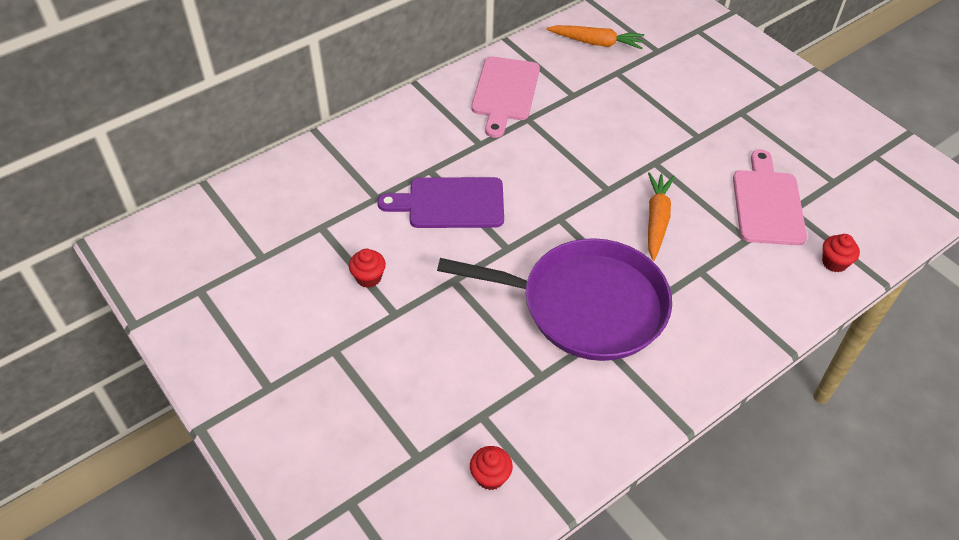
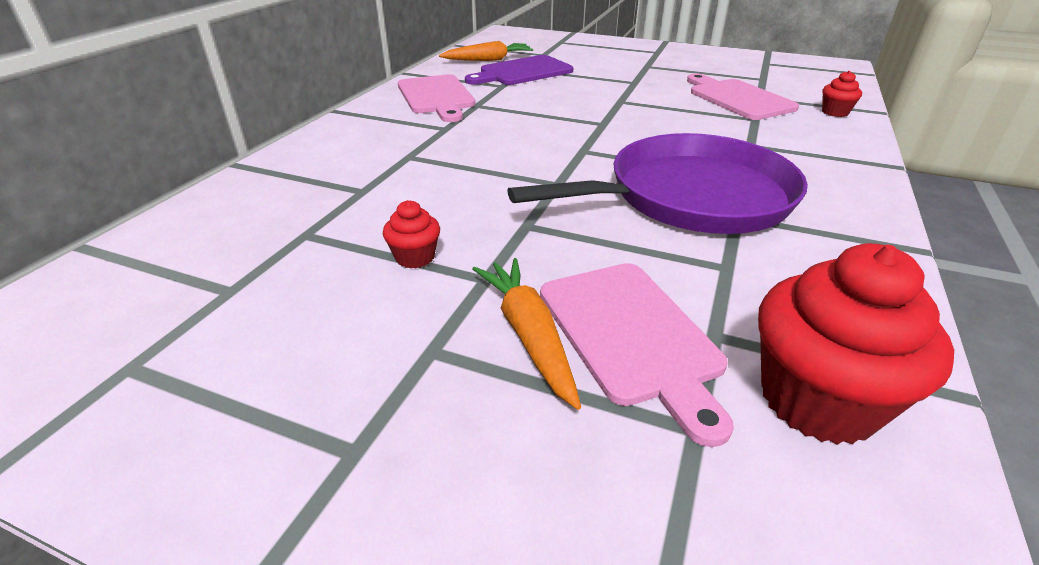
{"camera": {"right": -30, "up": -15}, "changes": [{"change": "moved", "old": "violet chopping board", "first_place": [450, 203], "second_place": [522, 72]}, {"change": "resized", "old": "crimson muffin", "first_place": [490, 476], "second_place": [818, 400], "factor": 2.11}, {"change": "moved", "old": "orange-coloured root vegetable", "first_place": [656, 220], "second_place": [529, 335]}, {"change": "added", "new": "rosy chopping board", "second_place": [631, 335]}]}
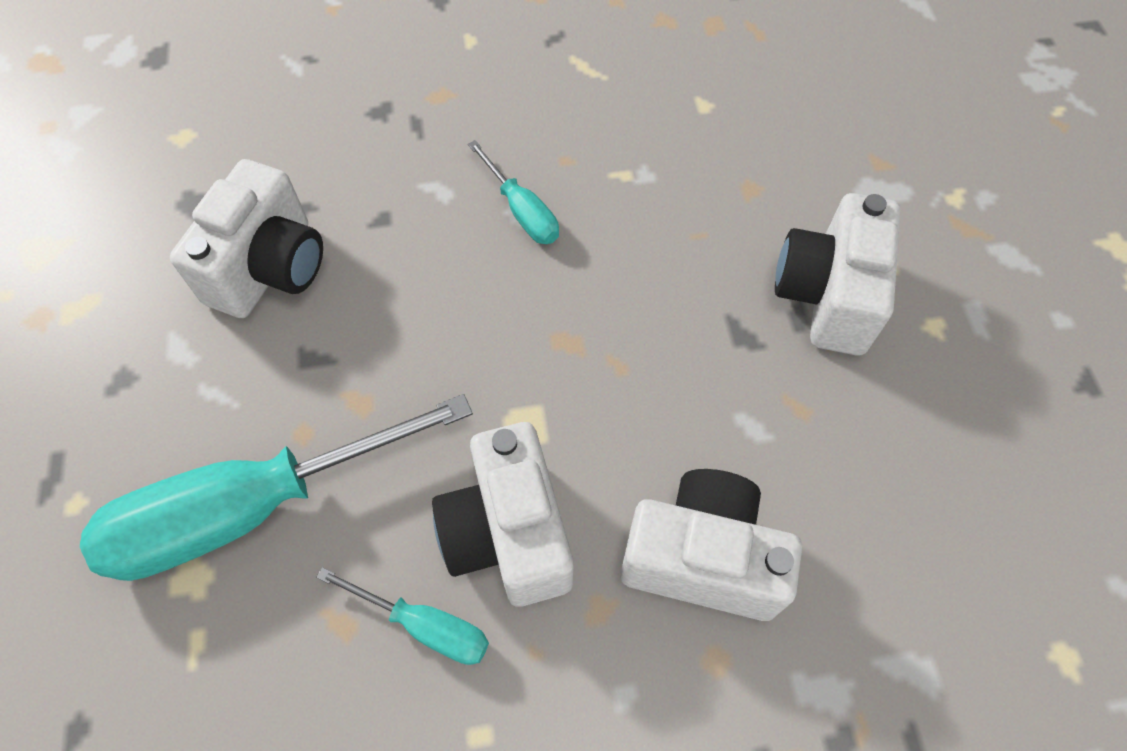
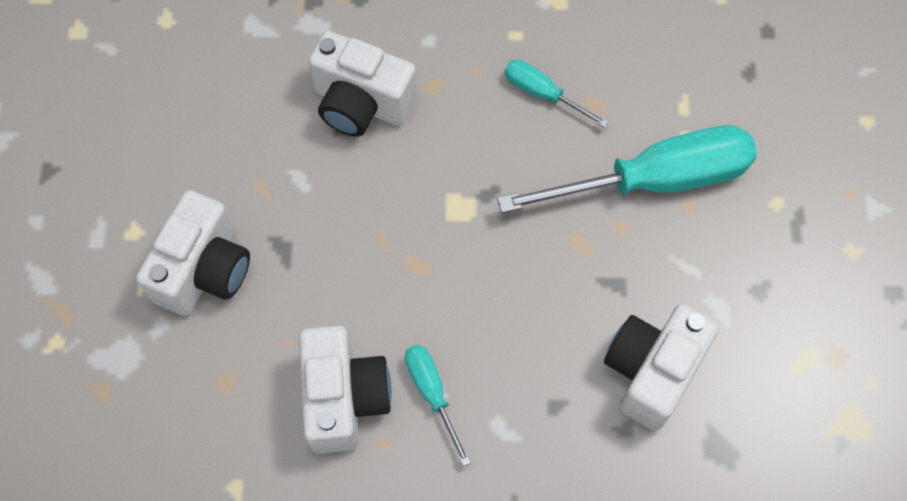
{"camera": {"right": -170, "up": 5}, "changes": [{"change": "moved", "old": "snow-white photo camera", "first_place": [508, 533], "second_place": [344, 397]}]}
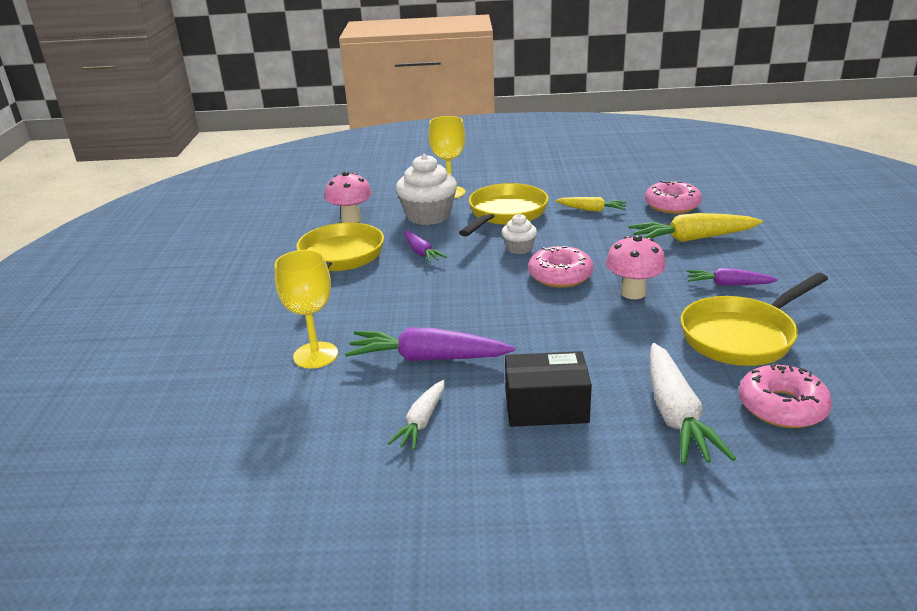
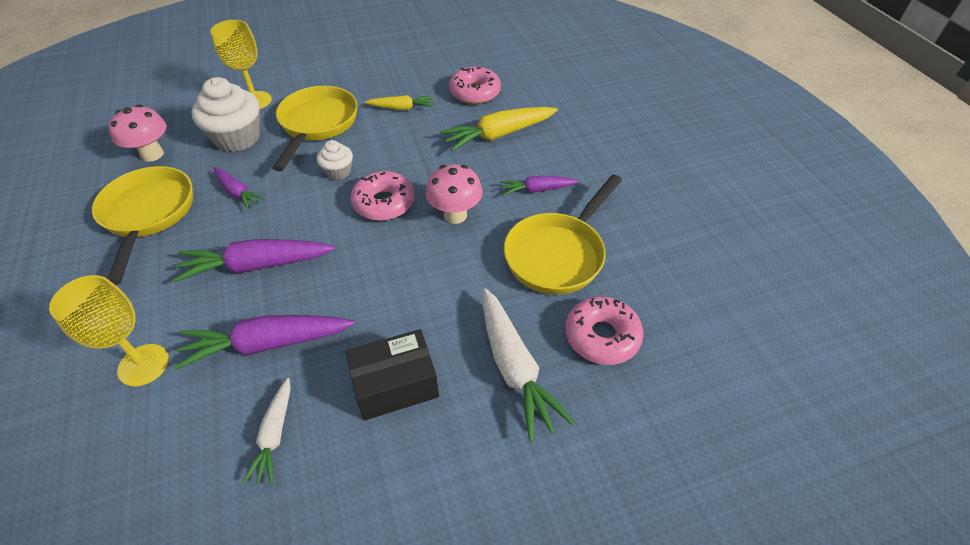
{"camera": {"right": -20, "up": 20}, "changes": [{"change": "added", "new": "violet root vegetable", "second_place": [256, 266]}]}
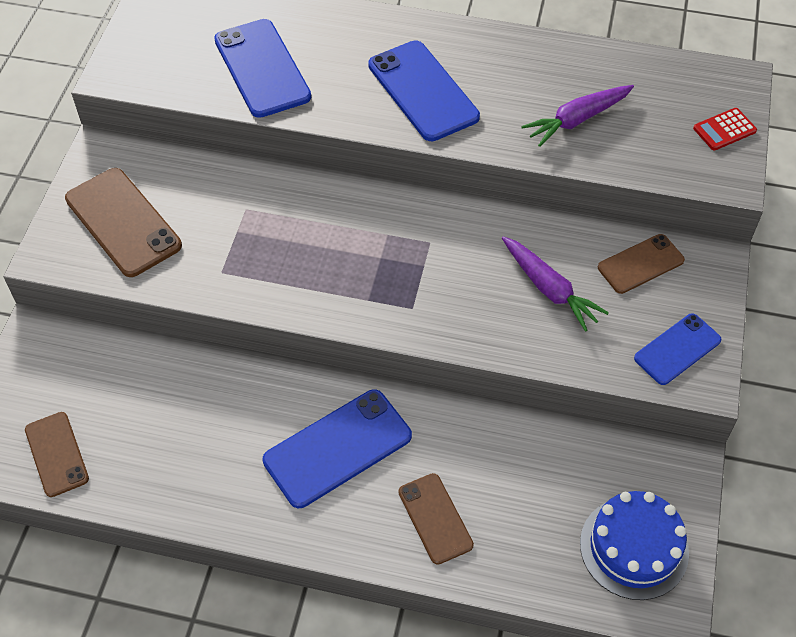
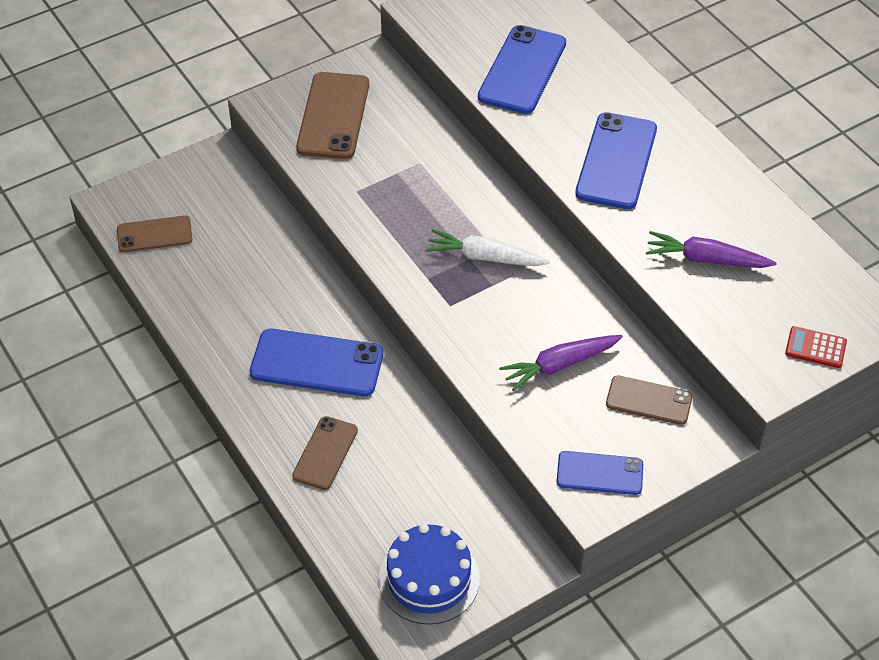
{"camera": {"right": 45, "up": -5}, "changes": [{"change": "turned", "old": "brown smartphone", "first_place": [57, 454], "second_place": [154, 234], "degrees": 60}, {"change": "turned", "old": "violet root vegetable", "first_place": [549, 289], "second_place": [559, 365], "degrees": 60}, {"change": "added", "new": "snow-white root vegetable", "second_place": [485, 257]}]}
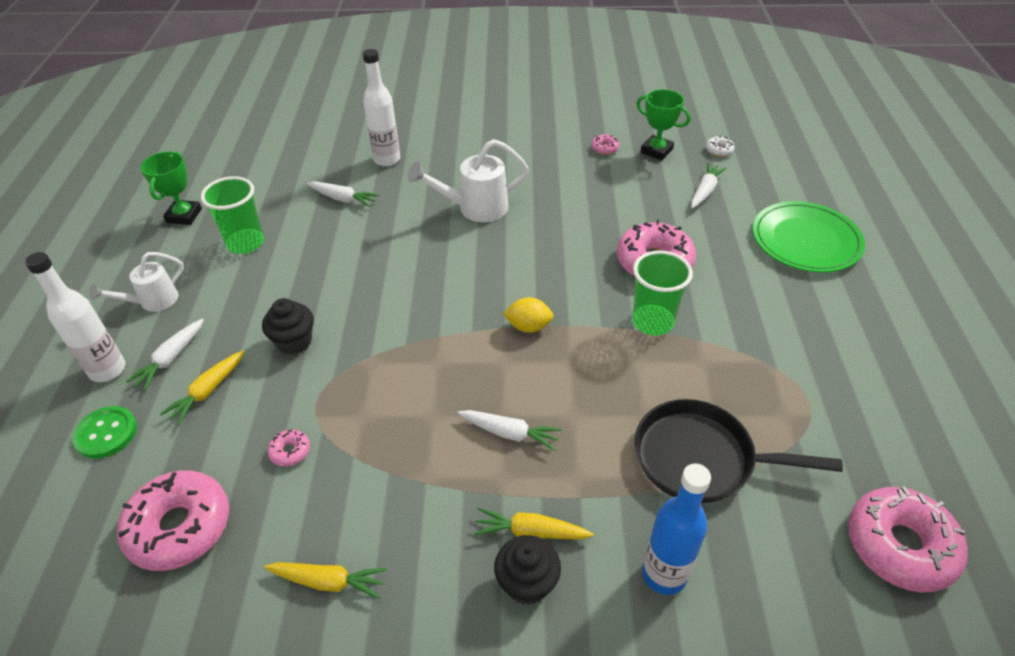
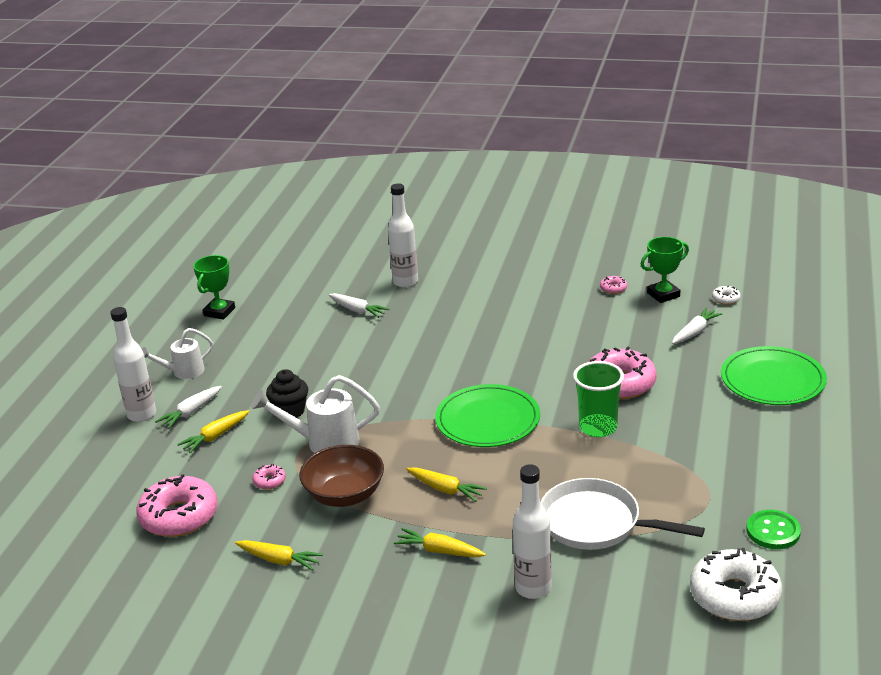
{"camera": {"right": 15, "up": -15}, "changes": [{"change": "moved", "old": "emerald shirt button", "first_place": [106, 433], "second_place": [773, 531]}, {"change": "removed", "old": "emerald tumbler", "first_place": [245, 243]}, {"change": "moved", "old": "snow-white sprinkling can", "first_place": [475, 208], "second_place": [324, 442]}, {"change": "recoloured", "old": "snow-white root vegetable", "new": "yellow root vegetable", "first_place": [510, 433], "second_place": [445, 489]}, {"change": "removed", "old": "jet-black muffin", "first_place": [527, 583]}, {"change": "replaced", "old": "yellow toy lemon", "new": "emerald plate", "first_place": [528, 326], "second_place": [487, 420]}, {"change": "recoloured", "old": "jet-black skillet", "new": "snow-white skillet", "first_place": [701, 458], "second_place": [596, 523]}, {"change": "turned", "old": "emerald trophy", "first_place": [656, 151], "second_place": [663, 295], "degrees": -75}, {"change": "recoloured", "old": "cobalt flask", "new": "snow-white flask", "first_place": [664, 574], "second_place": [533, 588]}, {"change": "recoloured", "old": "rosy donut", "new": "snow-white donut", "first_place": [899, 546], "second_place": [734, 596]}, {"change": "added", "new": "brown bowl", "second_place": [344, 495]}]}
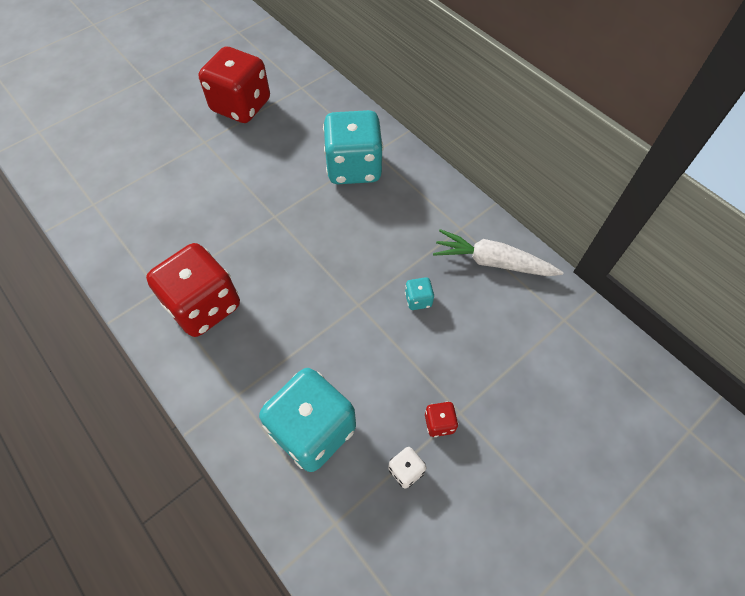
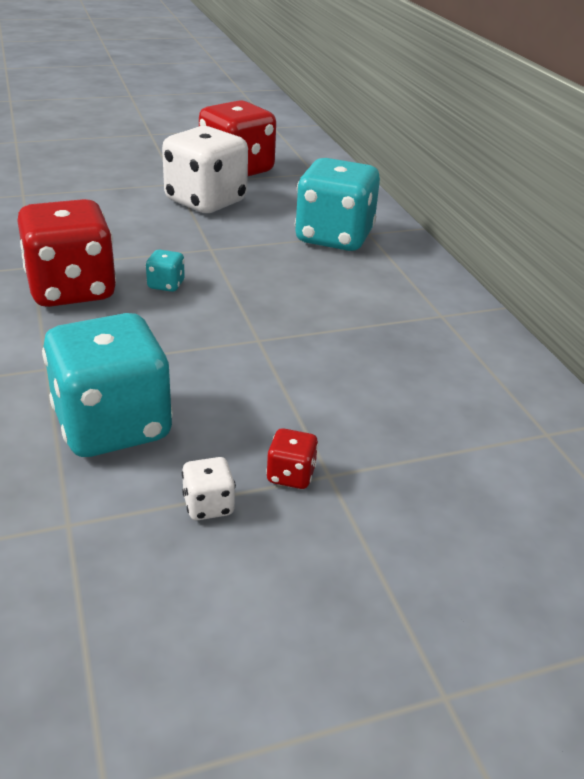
{"camera": {"right": 20, "up": -25}, "changes": [{"change": "moved", "old": "teal game die", "first_place": [418, 300], "second_place": [166, 285]}, {"change": "removed", "old": "snow-white root vegetable", "first_place": [492, 262]}, {"change": "added", "new": "snow-white game die", "second_place": [206, 201]}]}
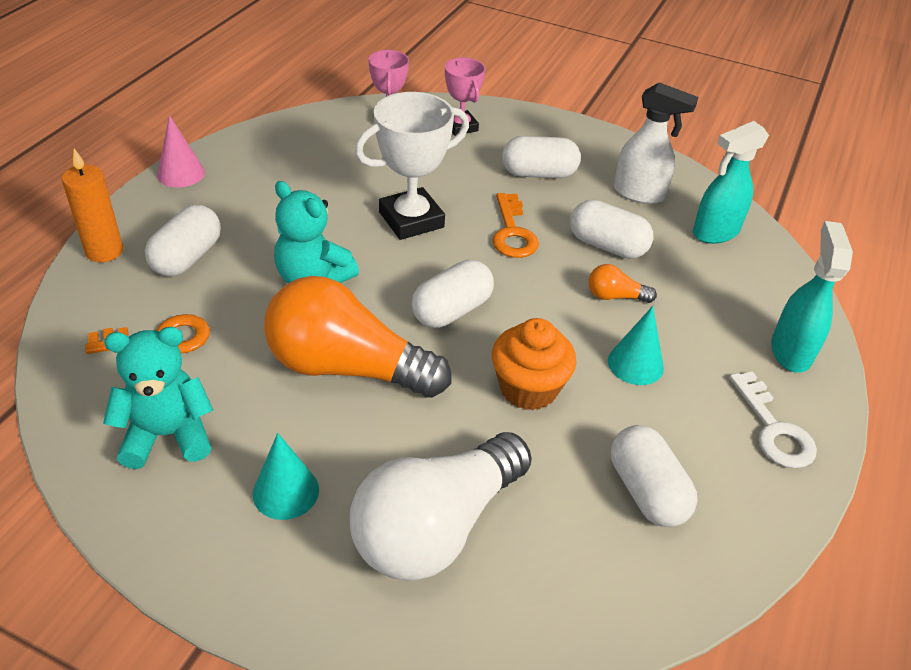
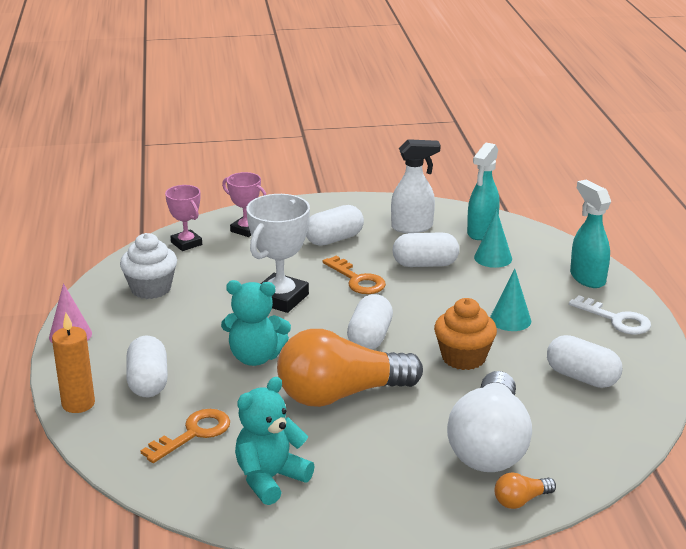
{"camera": {"right": -30, "up": -15}, "changes": [{"change": "moved", "old": "teal cone", "first_place": [286, 491], "second_place": [493, 258]}, {"change": "moved", "old": "orange-coloured light bulb", "first_place": [615, 296], "second_place": [521, 500]}, {"change": "added", "new": "snow-white muffin", "second_place": [151, 289]}]}
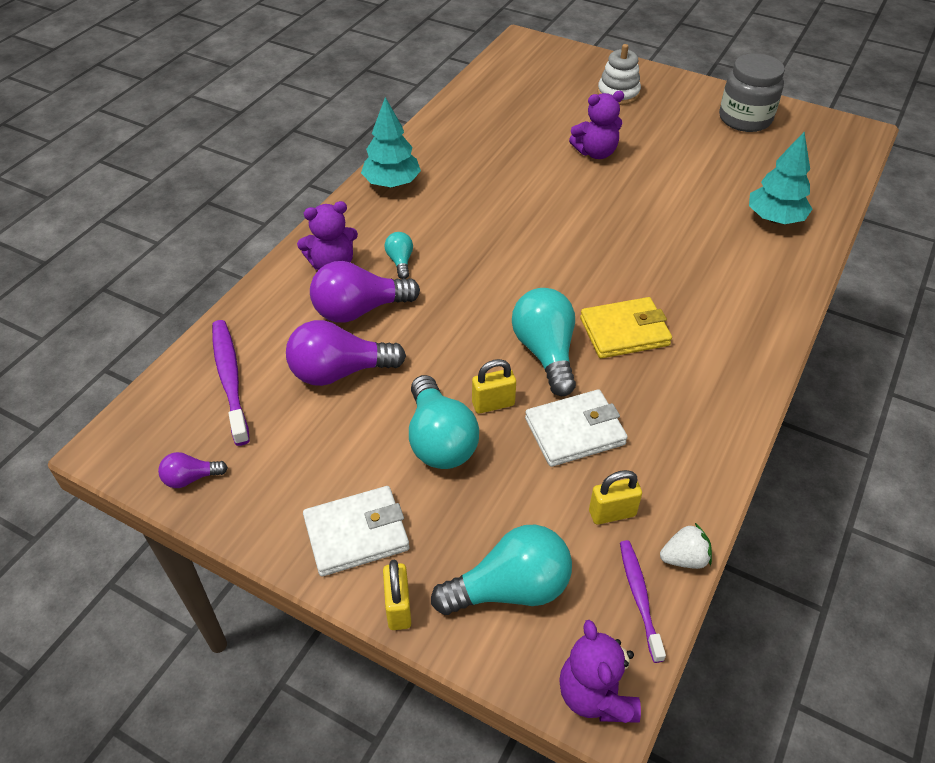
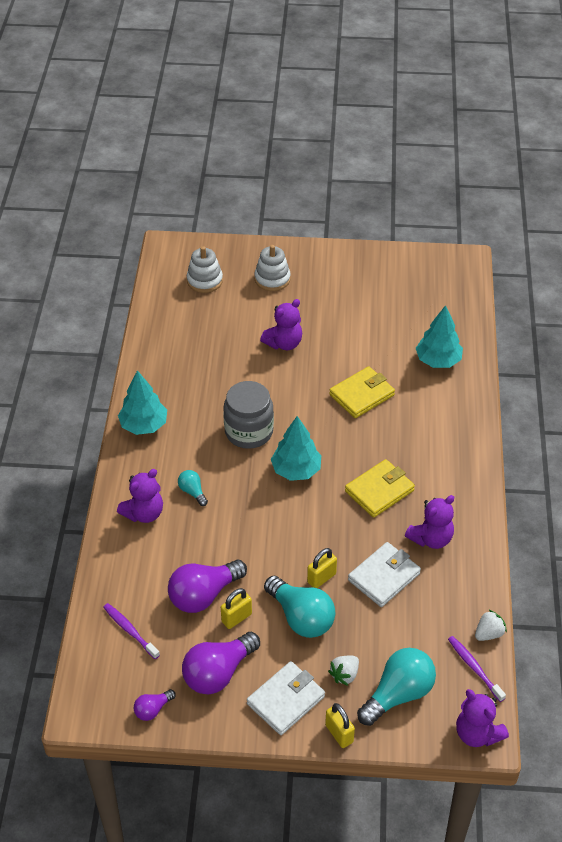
{"camera": {"right": -25, "up": 0}, "changes": [{"change": "resized", "old": "violet dental brush", "first_place": [230, 379], "second_place": [130, 630], "factor": 0.65}, {"change": "moved", "old": "violet light bulb", "first_place": [359, 310], "second_place": [218, 673]}, {"change": "removed", "old": "teal light bulb", "first_place": [545, 352]}, {"change": "moved", "old": "yellow padlock", "first_place": [612, 513], "second_place": [236, 618]}, {"change": "moved", "old": "gray jar", "first_place": [745, 119], "second_place": [249, 432]}, {"change": "added", "new": "snow-white stacking rings", "second_place": [204, 280]}, {"change": "added", "new": "teal tree", "second_place": [296, 470]}, {"change": "added", "new": "snow-white berry", "second_place": [344, 675]}, {"change": "added", "new": "yellow billfold", "second_place": [362, 395]}, {"change": "added", "new": "violet teddy", "second_place": [431, 538]}]}
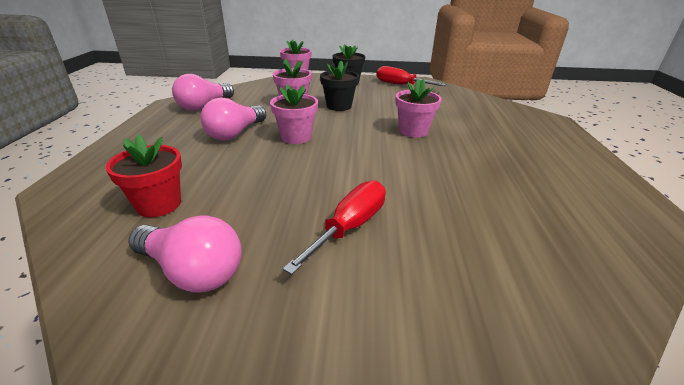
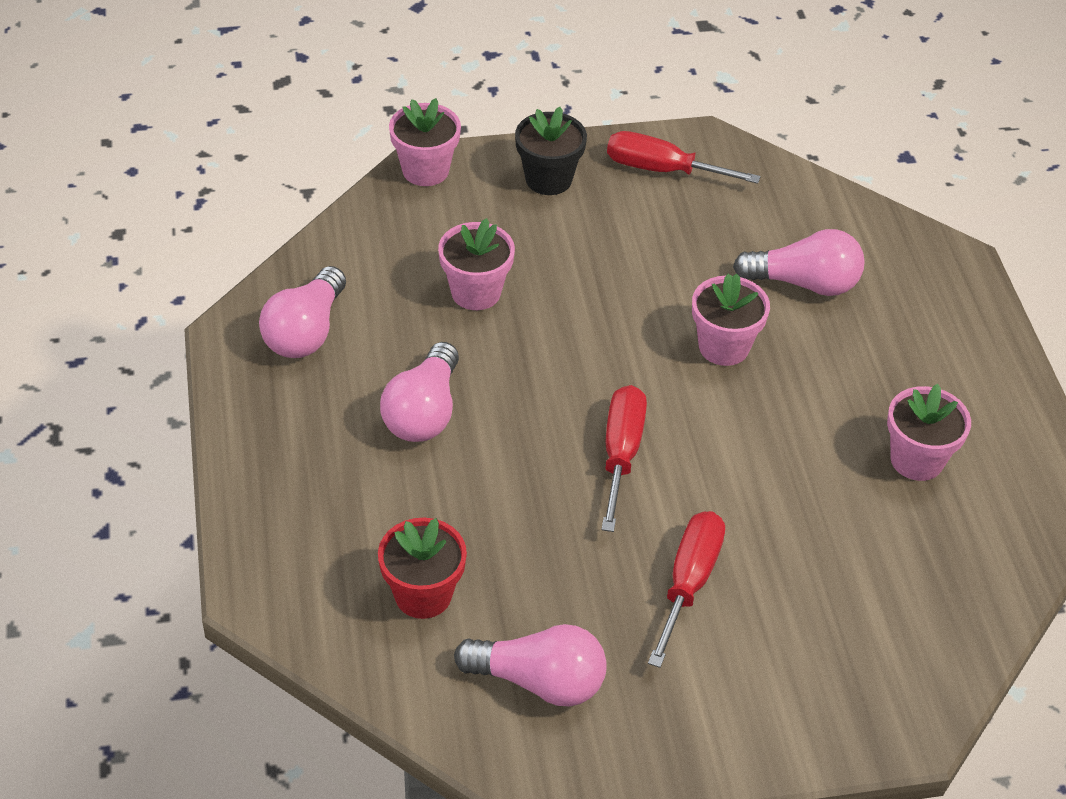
{"camera": {"right": -15, "up": 15}, "changes": [{"change": "moved", "old": "rosy potted plant", "first_place": [296, 137], "second_place": [916, 460]}, {"change": "removed", "old": "jet-black potted plant", "first_place": [339, 106]}, {"change": "added", "new": "crimson hand screwdriver", "second_place": [621, 454]}, {"change": "added", "new": "rosy light bulb", "second_place": [804, 283]}]}
